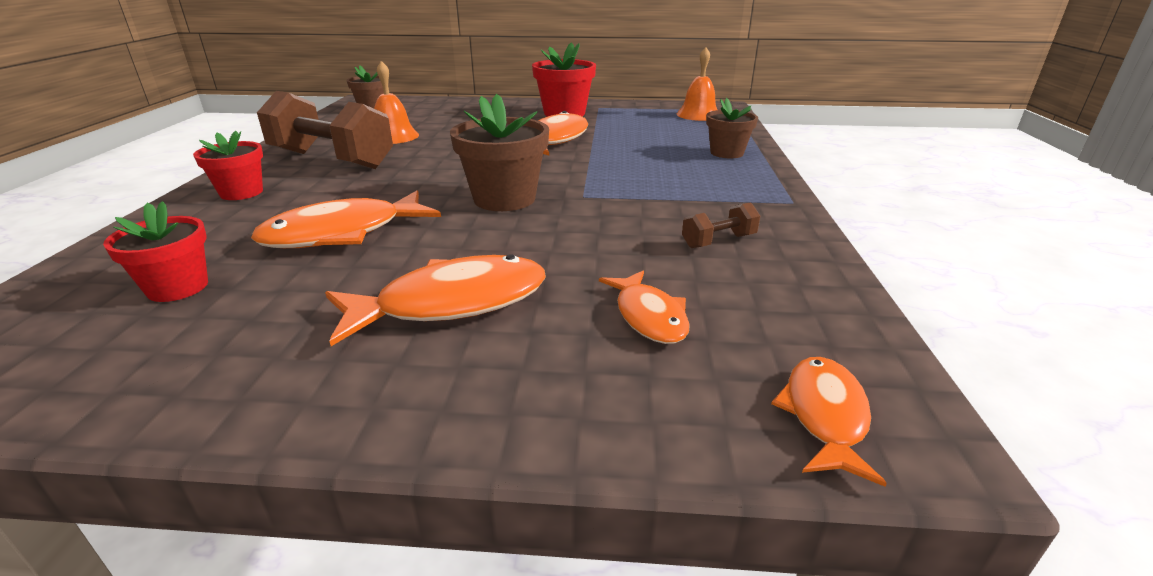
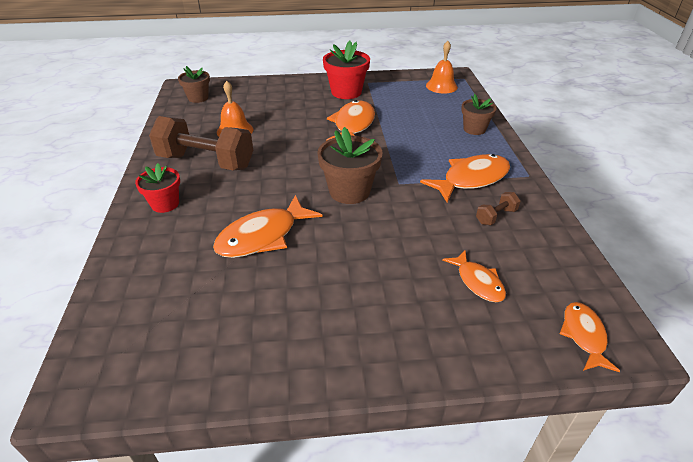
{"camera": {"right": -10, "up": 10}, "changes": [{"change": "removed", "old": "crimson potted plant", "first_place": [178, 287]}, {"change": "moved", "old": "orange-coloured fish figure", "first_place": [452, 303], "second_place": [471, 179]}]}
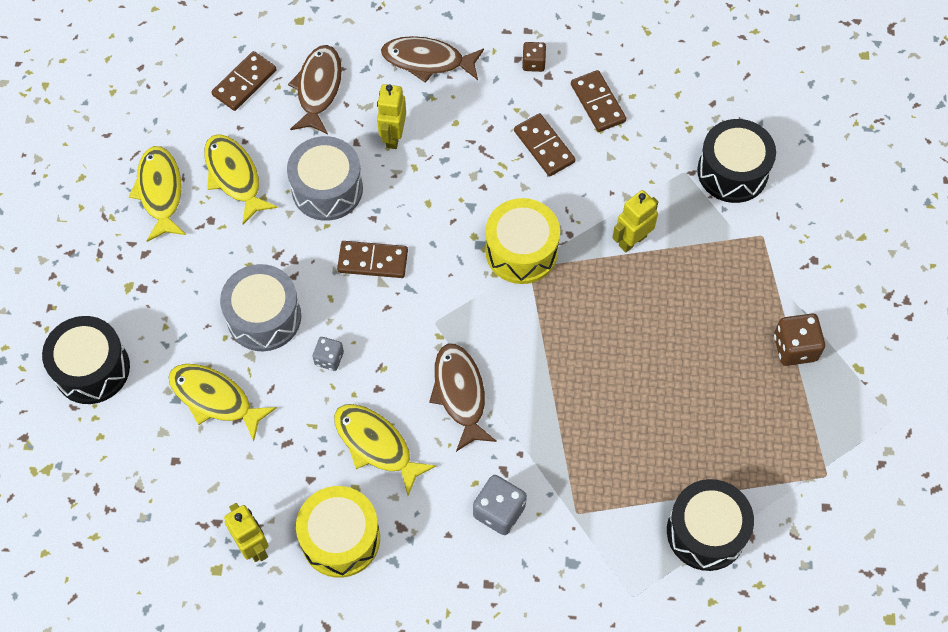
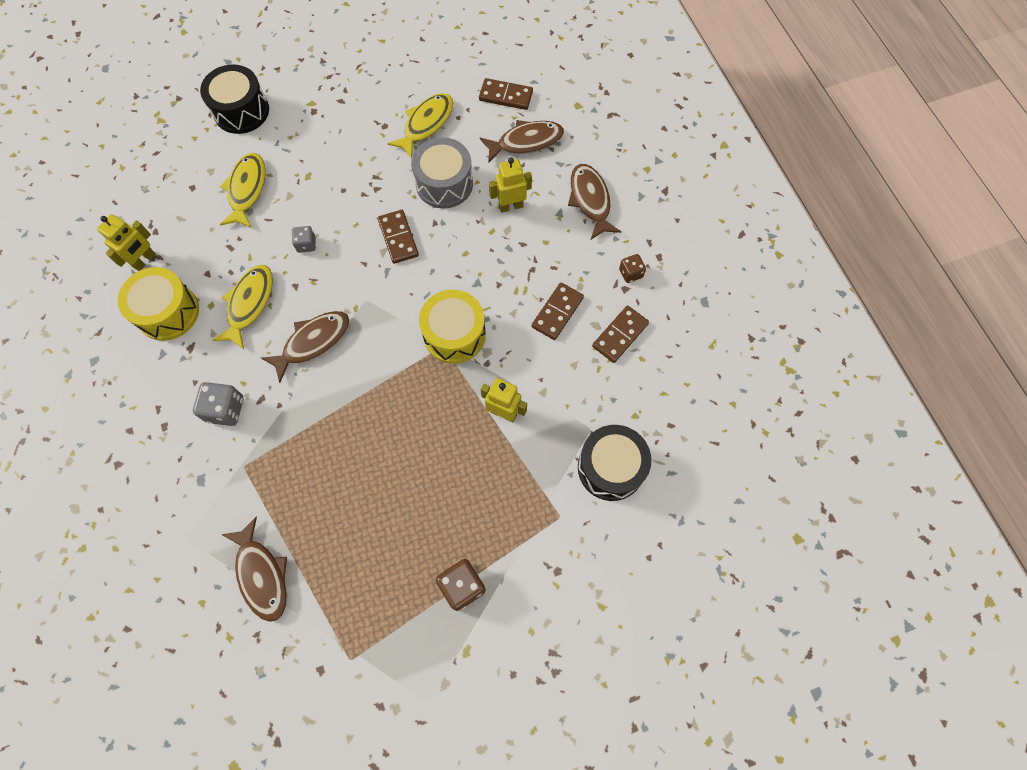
{"camera": {"right": 65, "up": 5}, "changes": [{"change": "removed", "old": "yellow fish figure", "first_place": [160, 192]}, {"change": "removed", "old": "gray drum", "first_place": [264, 317]}, {"change": "replaced", "old": "jet-black drum", "new": "brown fish figure", "first_place": [706, 532], "second_place": [262, 575]}]}
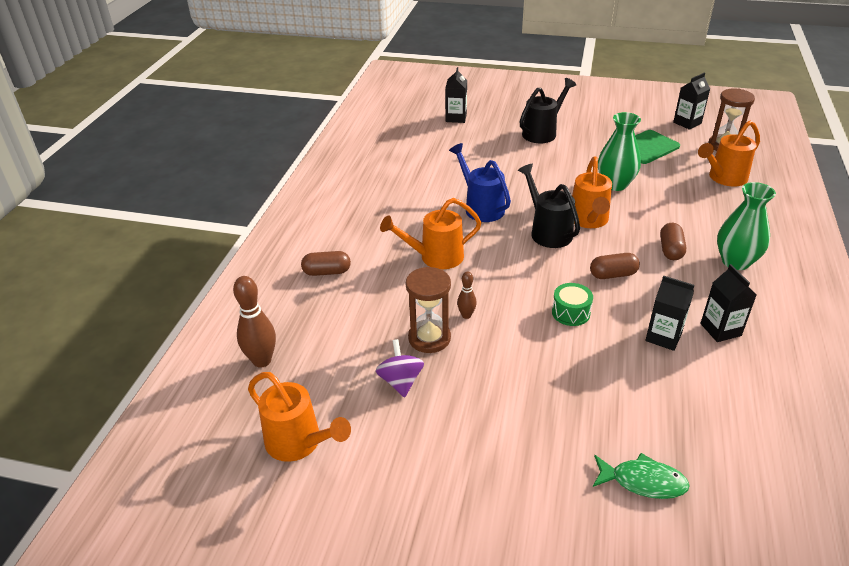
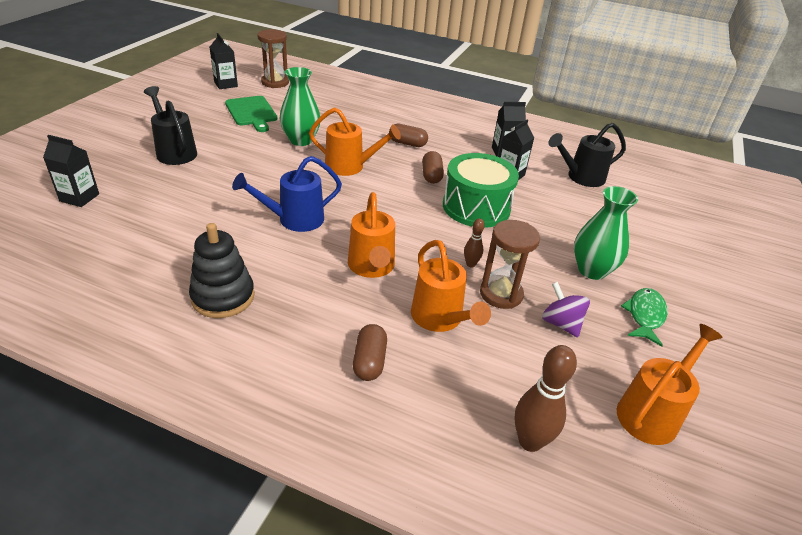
{"camera": {"right": -85, "up": 0}, "changes": [{"change": "turned", "old": "violet whirligig", "first_place": [400, 381], "second_place": [561, 323], "degrees": 60}, {"change": "moved", "old": "jet-black sprinkling can", "first_place": [547, 231], "second_place": [580, 177]}, {"change": "resized", "old": "emerald drum", "first_place": [571, 313], "second_place": [476, 207], "factor": 2.05}, {"change": "moved", "old": "emerald fish figure", "first_place": [643, 481], "second_place": [645, 315]}, {"change": "moved", "old": "orange-coloured sprinkling can", "first_place": [723, 178], "second_place": [440, 319]}, {"change": "moved", "old": "emerald vase", "first_place": [735, 261], "second_place": [592, 270]}, {"change": "added", "new": "jet-black stacking rings", "second_place": [223, 297]}]}
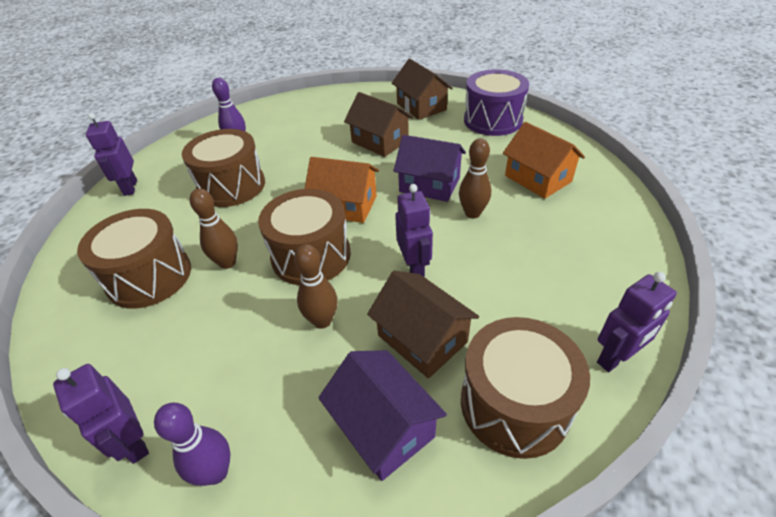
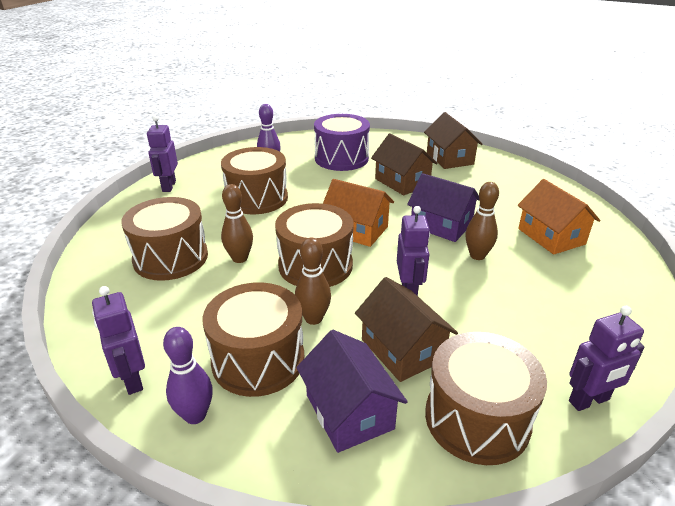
{"camera": {"right": 10, "up": -10}, "changes": [{"change": "moved", "old": "violet drum", "first_place": [492, 120], "second_place": [341, 158]}, {"change": "added", "new": "brown drum", "second_place": [258, 360]}]}
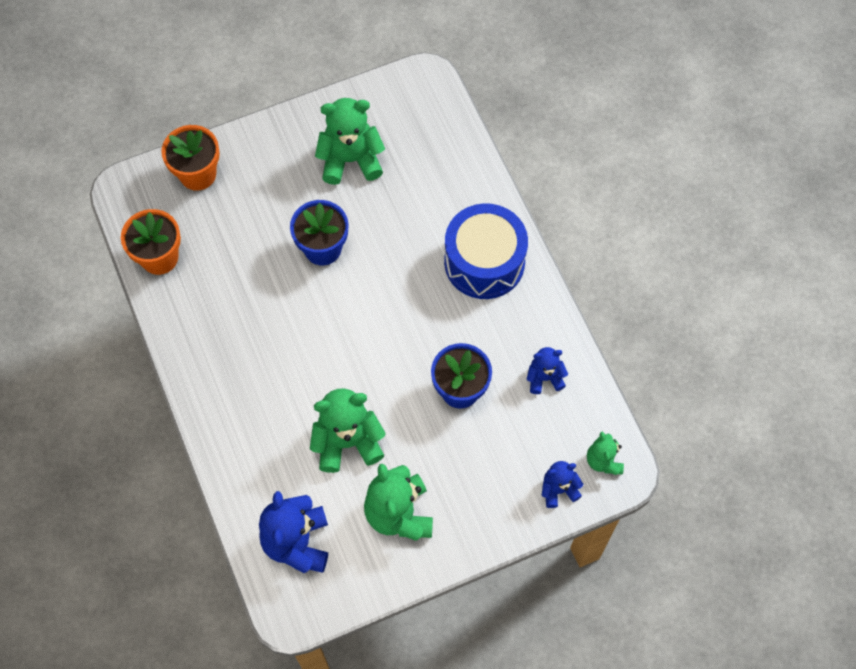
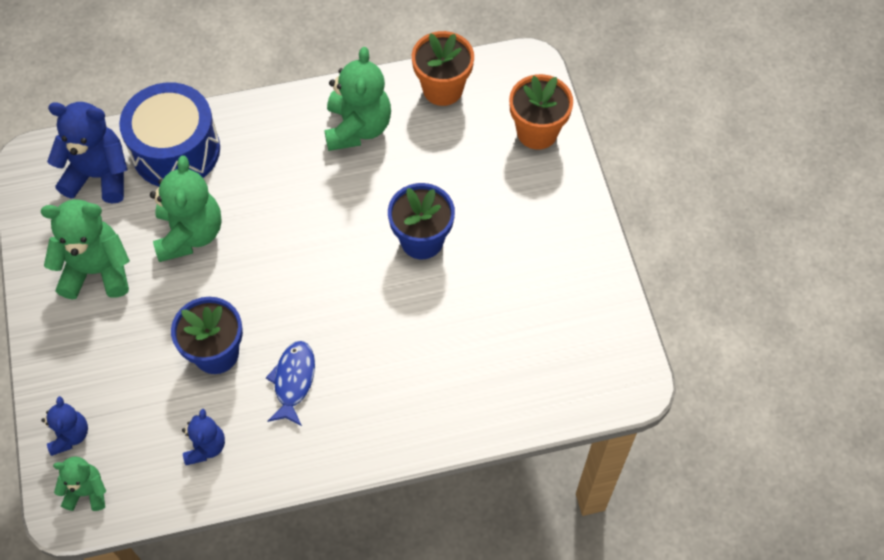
{"camera": {"right": 100, "up": -5}, "changes": [{"change": "moved", "old": "emerald teddy", "first_place": [350, 159], "second_place": [358, 128]}, {"change": "moved", "old": "cobalt drum", "first_place": [484, 262], "second_place": [176, 150]}, {"change": "added", "new": "cobalt fish figure", "second_place": [293, 381]}]}
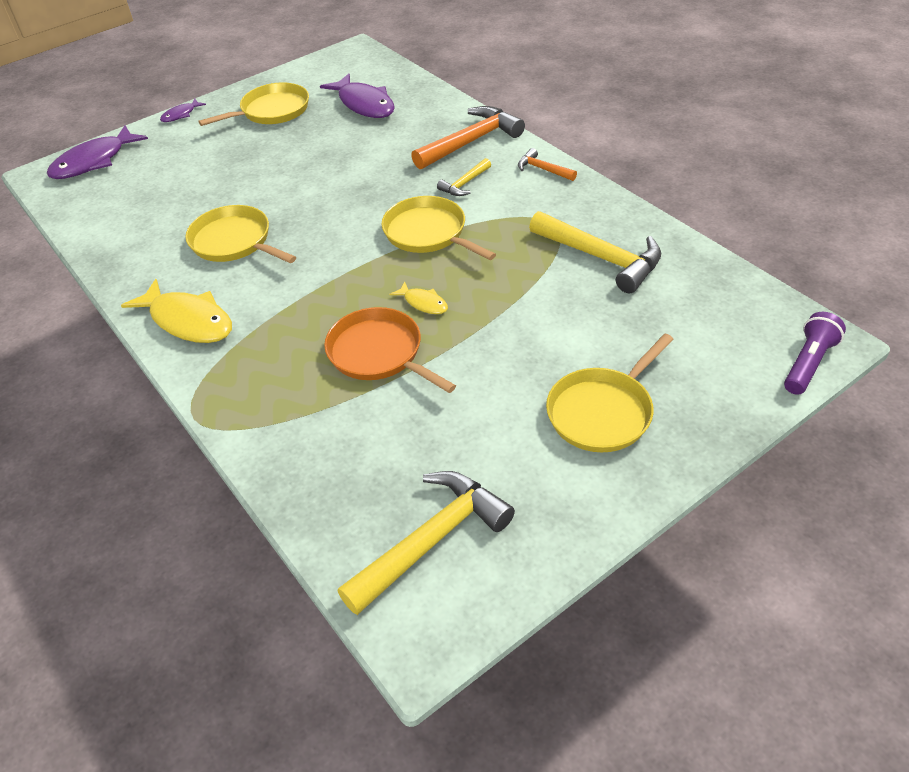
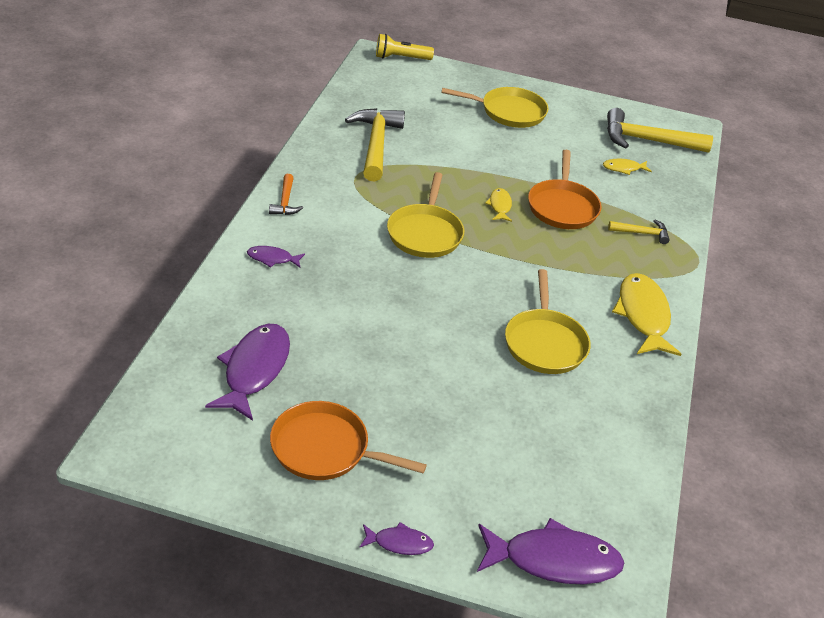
{"camera": {"right": -135, "up": -5}, "changes": [{"change": "recoloured", "old": "yellow skillet", "new": "orange-coloured skillet", "first_place": [272, 111], "second_place": [325, 449]}, {"change": "replaced", "old": "orange-coloured carpenter's hammer", "new": "violet fish figure", "first_place": [471, 142], "second_place": [272, 259]}, {"change": "moved", "old": "yellow carpenter's hammer", "first_place": [464, 184], "second_place": [642, 233]}, {"change": "recoloured", "old": "violet torch", "new": "yellow torch", "first_place": [808, 363], "second_place": [401, 58]}, {"change": "added", "new": "yellow fish figure", "second_place": [623, 168]}]}
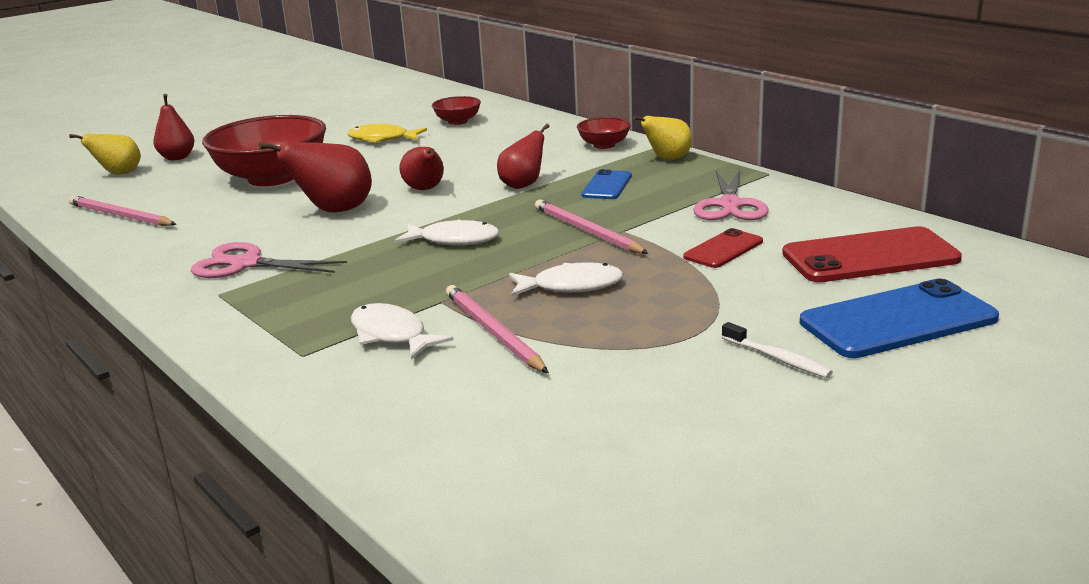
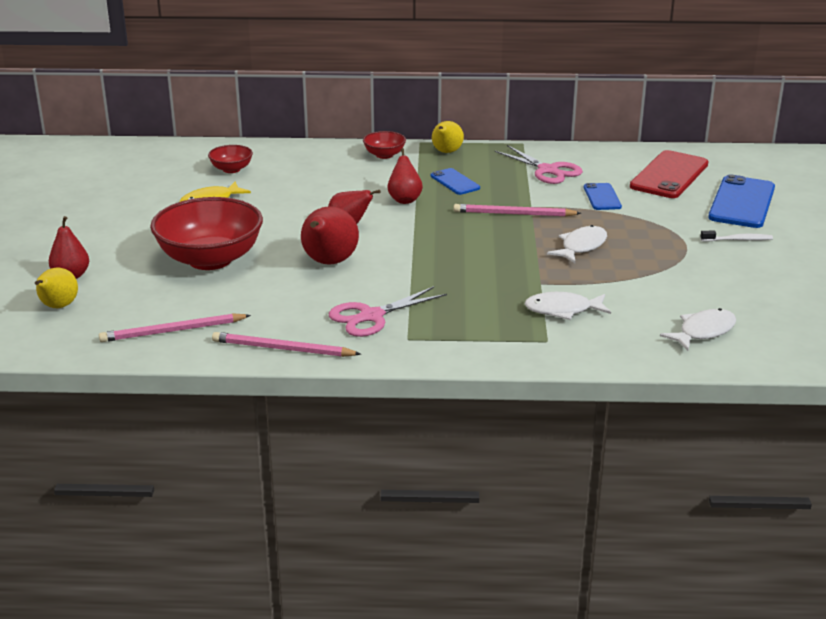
{"camera": {"right": -50, "up": 5}, "changes": [{"change": "moved", "old": "snow-white fish figure", "first_place": [454, 240], "second_place": [703, 331]}, {"change": "moved", "old": "rosy pencil", "first_place": [493, 332], "second_place": [282, 349]}, {"change": "recoloured", "old": "crimson smartphone", "new": "cobalt smartphone", "first_place": [723, 249], "second_place": [602, 197]}]}
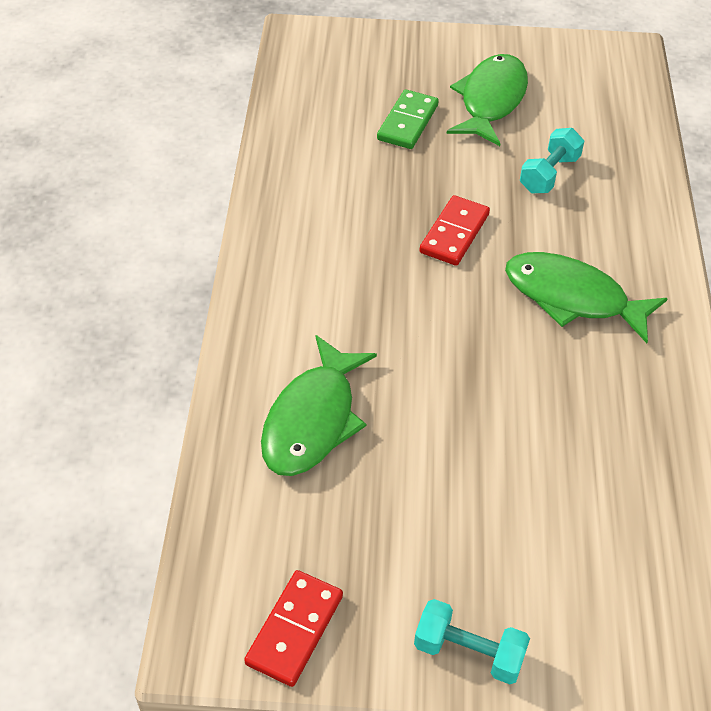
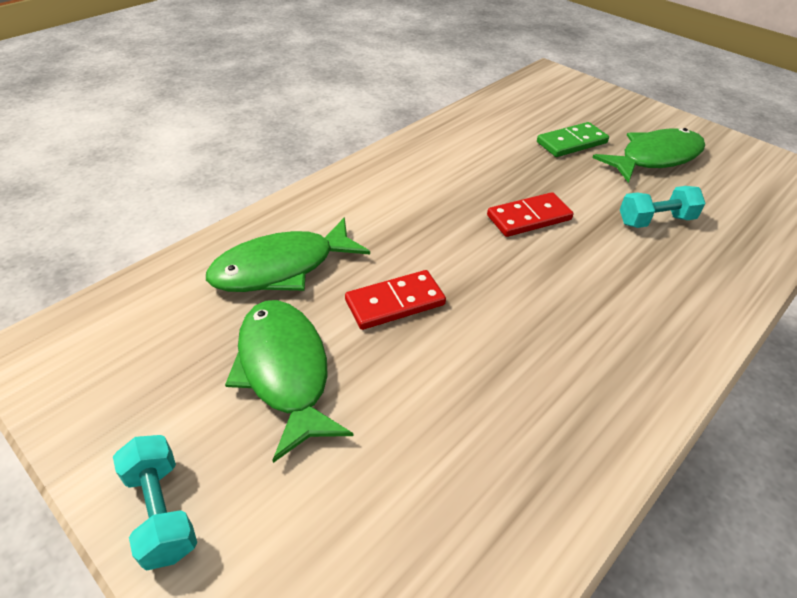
{"camera": {"right": 40, "up": -5}, "changes": [{"change": "moved", "old": "crimson domino tile", "first_place": [295, 630], "second_place": [395, 303]}, {"change": "moved", "old": "emerald fish figure", "first_place": [572, 298], "second_place": [284, 371]}]}
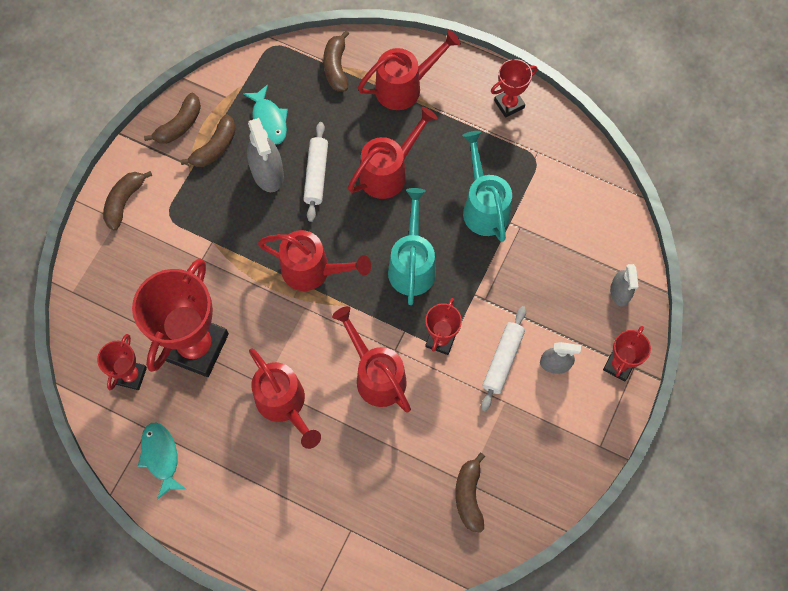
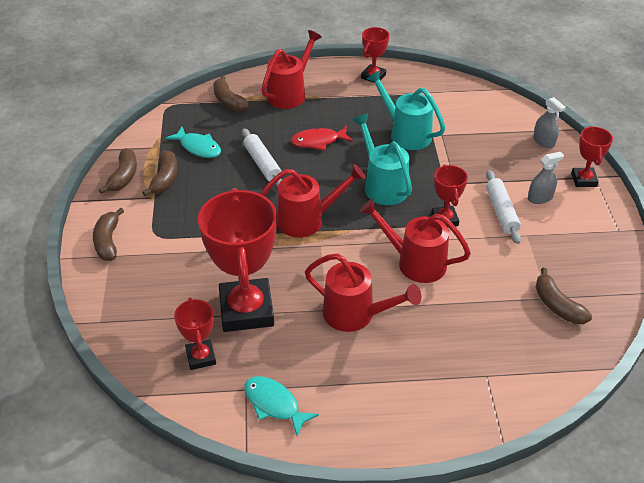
{"camera": {"right": -30, "up": -25}, "changes": [{"change": "removed", "old": "gray sprayer", "first_place": [267, 172]}, {"change": "replaced", "old": "crimson sprinkling can", "new": "crimson fish figure", "first_place": [389, 172], "second_place": [318, 141]}]}
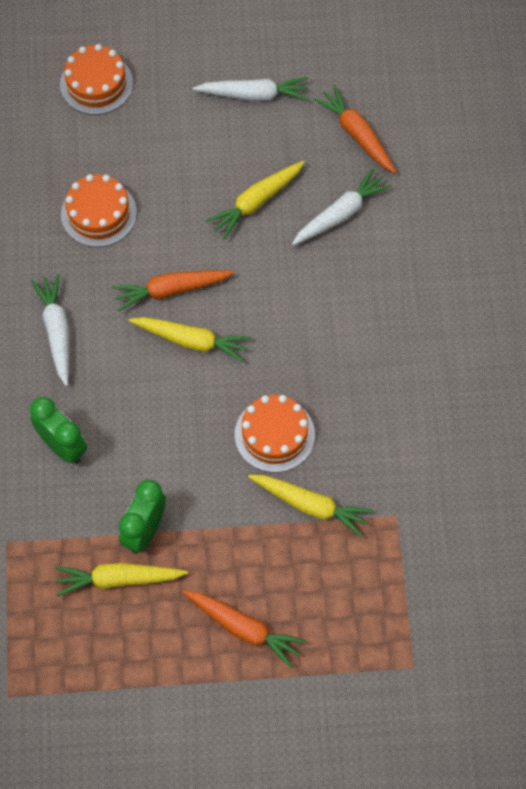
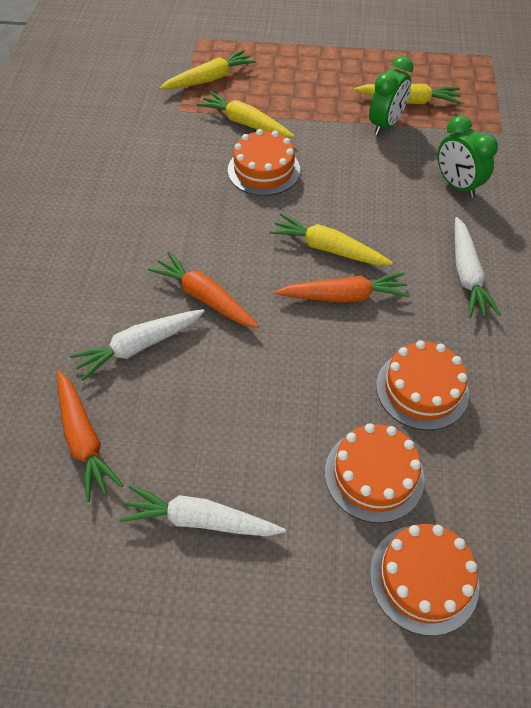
{"camera": {"right": -170, "up": -10}, "changes": [{"change": "moved", "old": "orange-coloured root vegetable", "first_place": [244, 628], "second_place": [204, 297]}, {"change": "moved", "old": "yellow root vegetable", "first_place": [256, 202], "second_place": [210, 79]}, {"change": "added", "new": "orange-coloured cake", "second_place": [374, 475]}]}
